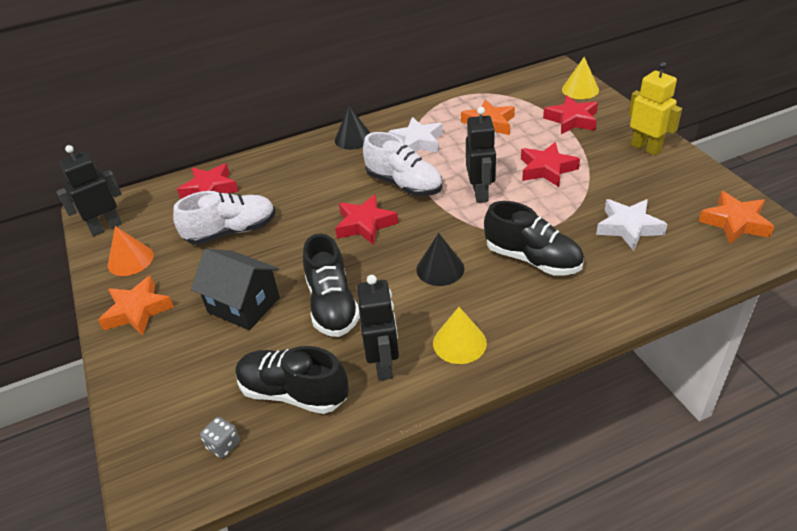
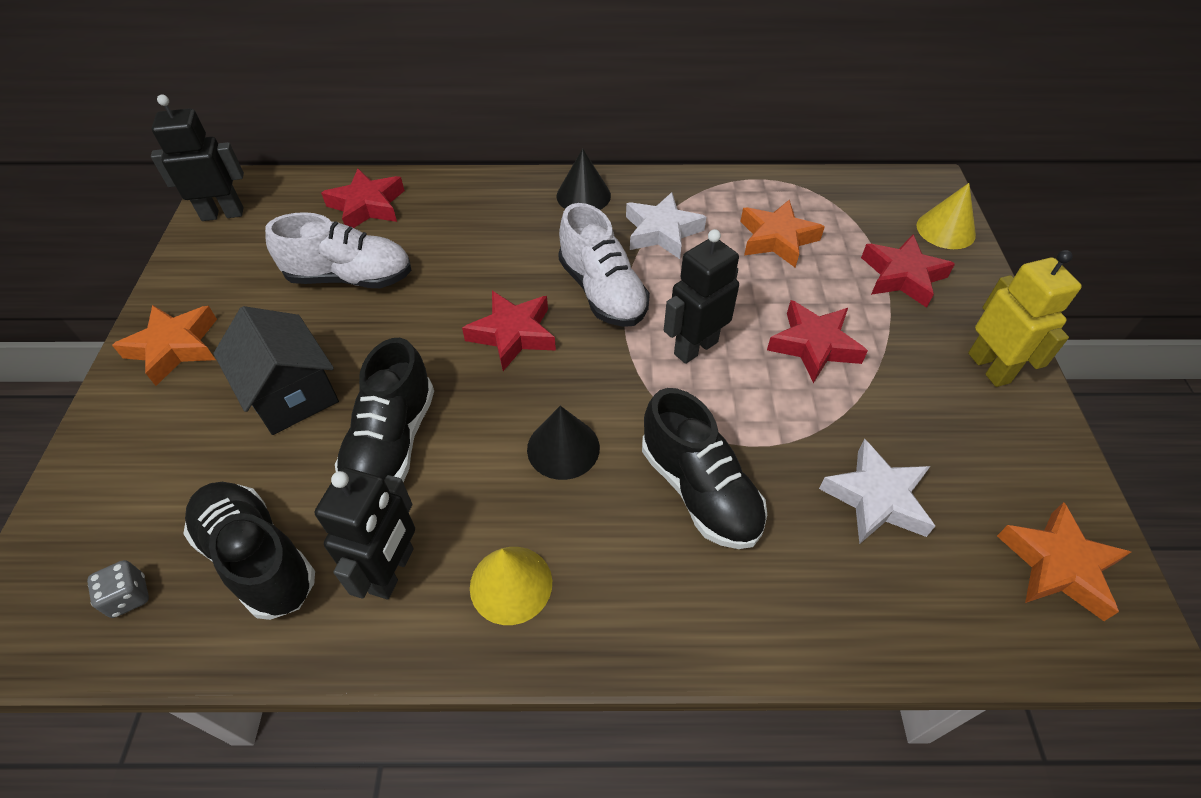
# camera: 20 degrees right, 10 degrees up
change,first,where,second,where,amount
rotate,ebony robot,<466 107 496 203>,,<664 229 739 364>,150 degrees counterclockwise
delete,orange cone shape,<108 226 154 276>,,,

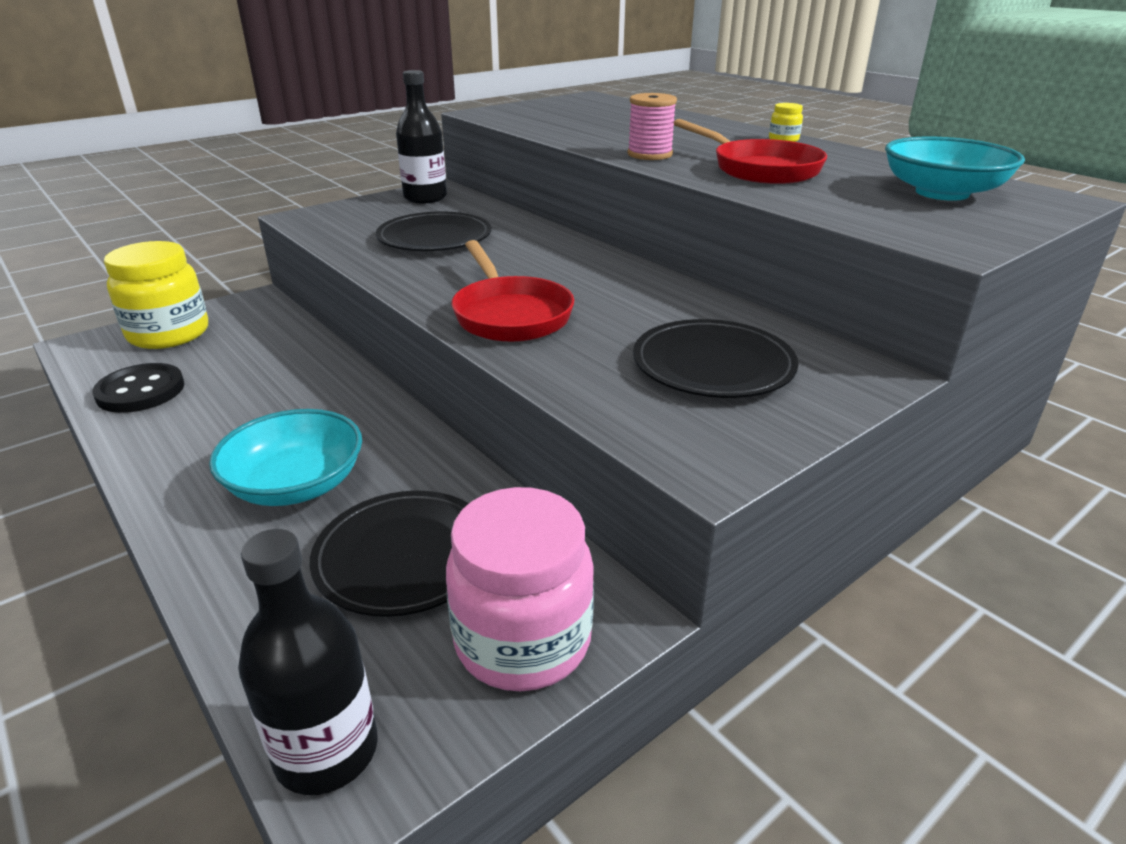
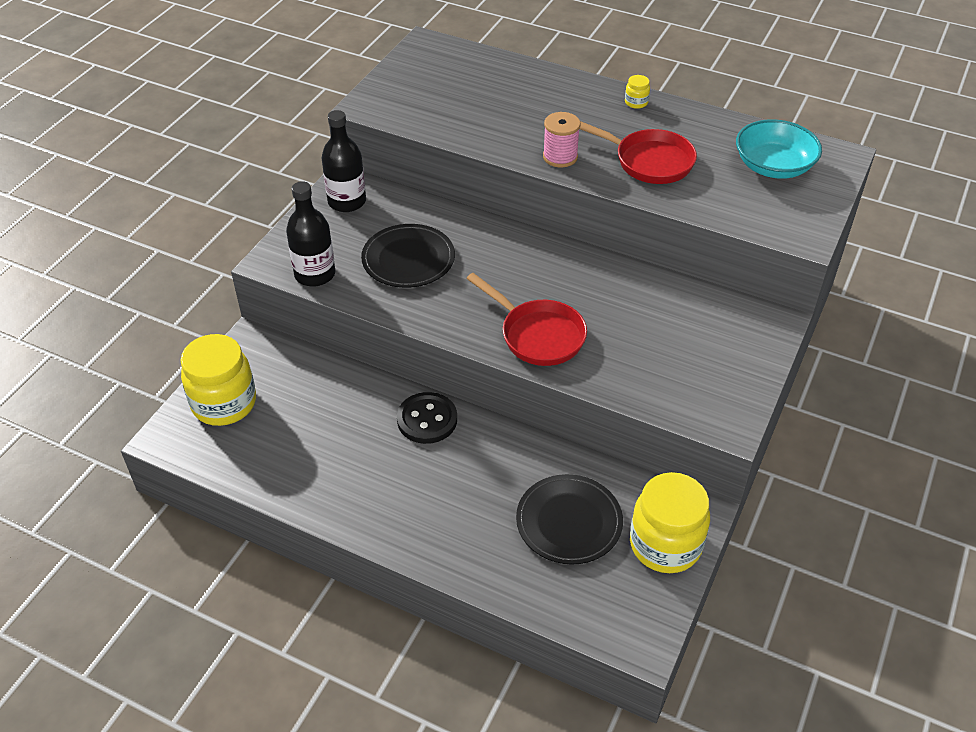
# camera: 25 degrees left, 15 degrees up
change,first,where,second,where,amount
move,ebony drink bottle,<238 529 378 795>,,<286 181 335 286>,
move,ebony button,<92 363 184 413>,,<397 392 457 444>,
recolor,rosy jam jar,<446 487 594 691>,yellow jam jar,<630 472 710 573>,
delete,teal bowl,<209 409 362 506>,,,
delete,ebony plate,<633 319 799 398>,,,

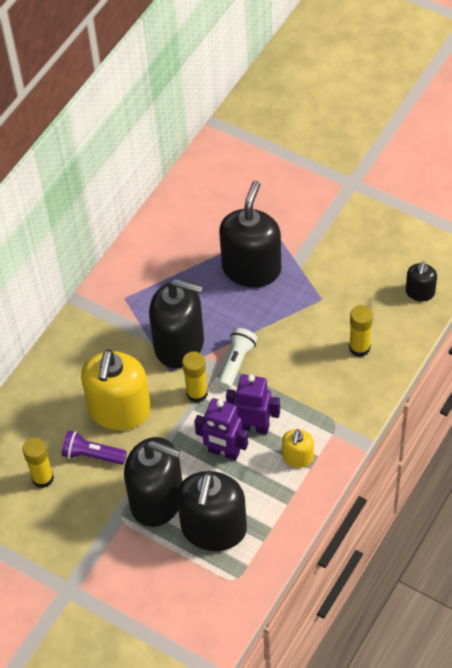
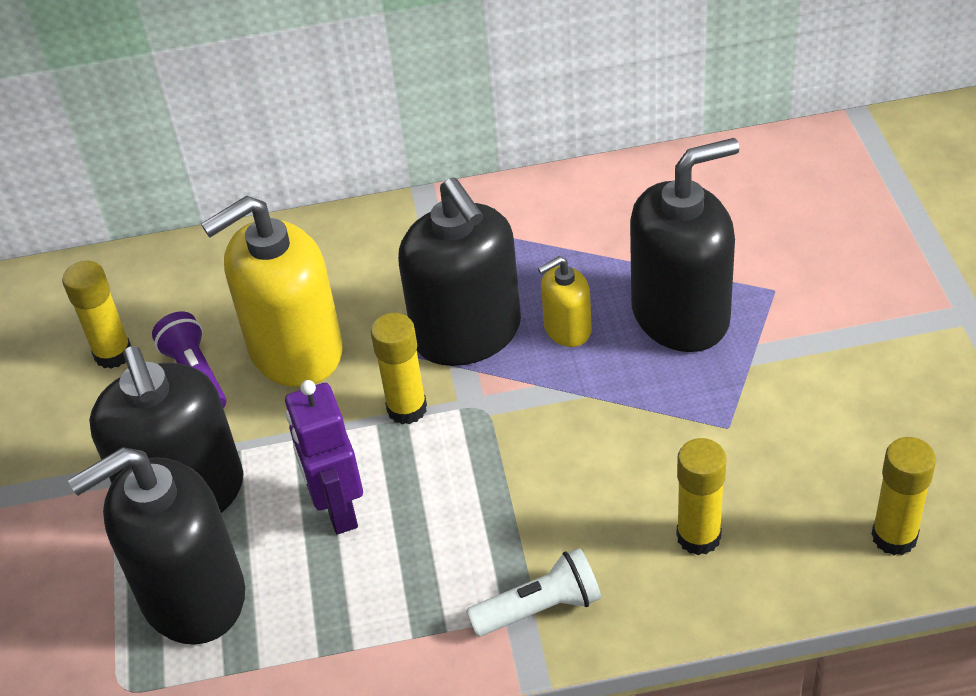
# camera: 50 degrees right, 10 degrees down
change,first,where,second,where,amount
move,snow-white torch,<218 328 257 389>,,<466 548 601 637>,
move,yellow soap pump,<282 429 314 468>,,<538 256 592 347>,
replace,ebony soap pump,<406 261 437 301>,yellow glue,<872 437 936 555>,
delete,purple robot,<226 374 280 435>,,,

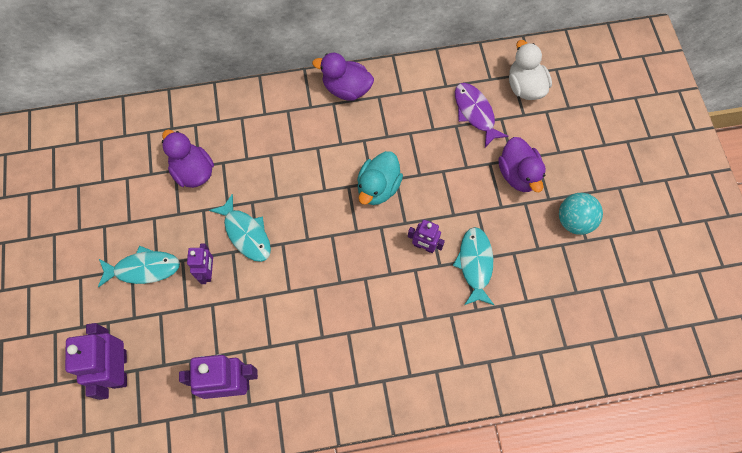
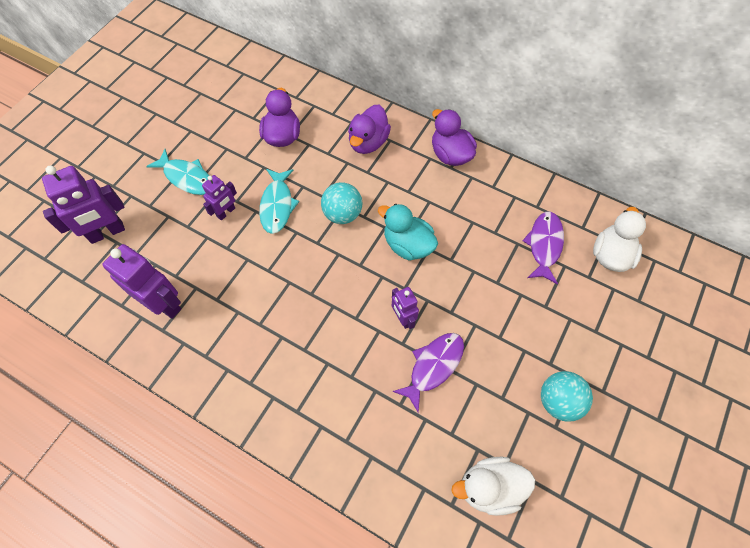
# camera: 40 degrees right, 5 degrees down
change,first,where,second,where,amount
rotate,purple robot,<65 323 127 400>,,<42 165 125 244>,150 degrees counterclockwise
insert,,,teal sphere,<321 182 362 224>,
move,purple duck,<499 137 546 192>,,<348 105 391 154>,
rotate,teal duck,<357 151 403 205>,,<378 203 438 261>,60 degrees clockwise
recolor,teal fish,<453 227 494 305>,purple fish,<392 333 464 413>,
insert,,,snow-white duck,<451 457 535 516>,

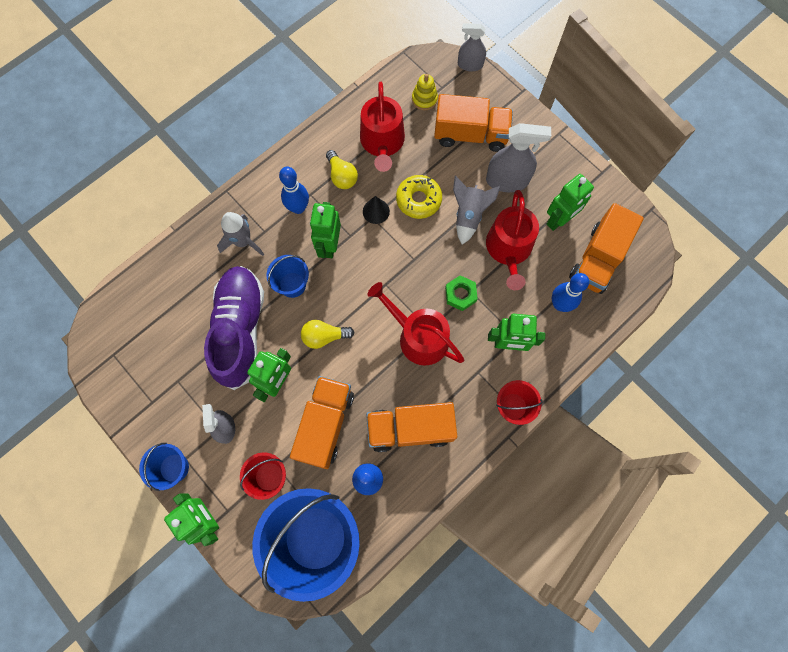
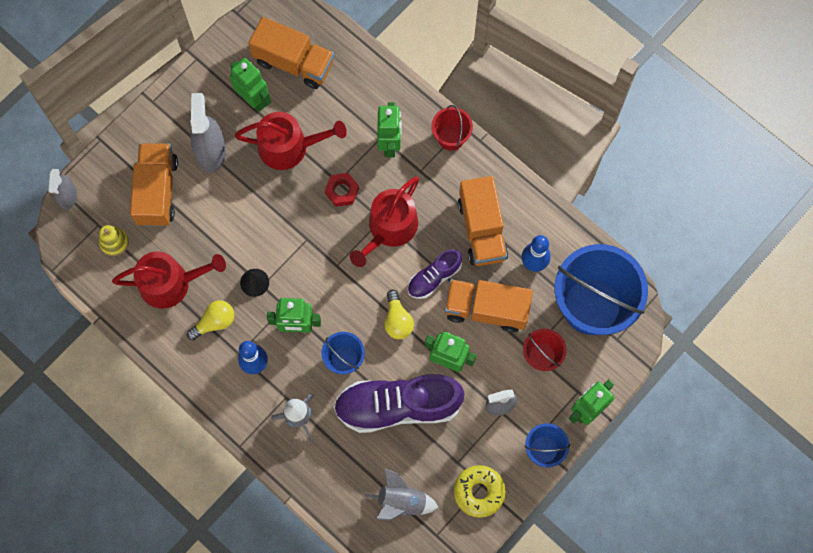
# camera: 95 degrees left, 0 degrees up
change,first,where,second,where,amount
recolor,leaf-green hex nut,<445 275 478 311>,scarlet hex nut,<324 173 359 207>,
move,gray rocket,<453 176 501 245>,,<365 468 439 521>,
insert,,,purple lace-up shoe,<408 249 462 299>,
move,yellow doughnut,<396 175 442 219>,,<454 465 506 518>,
delete,cobalt tenpin,<552 273 589 312>,,,

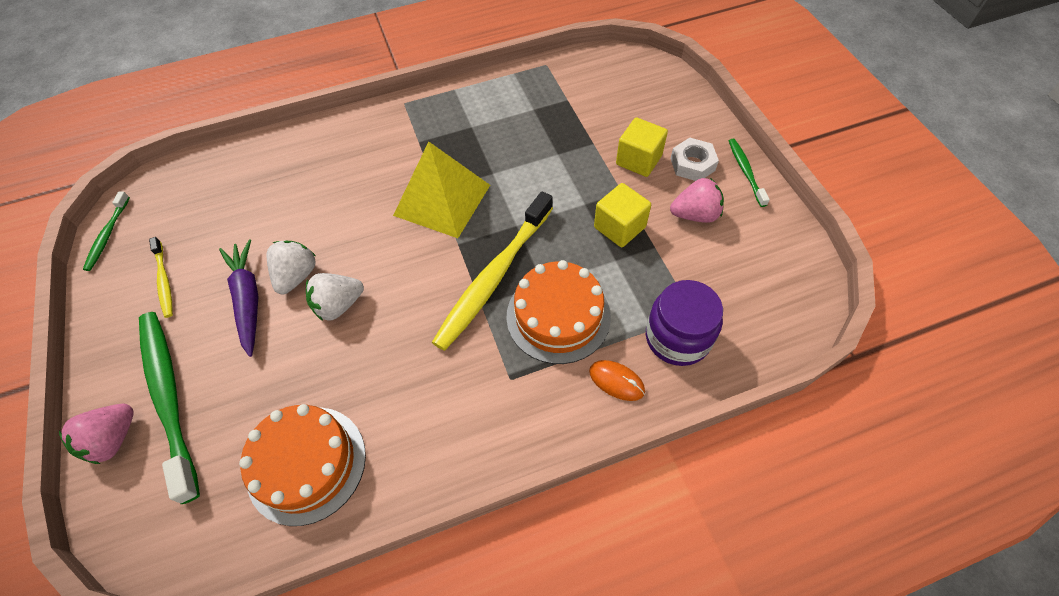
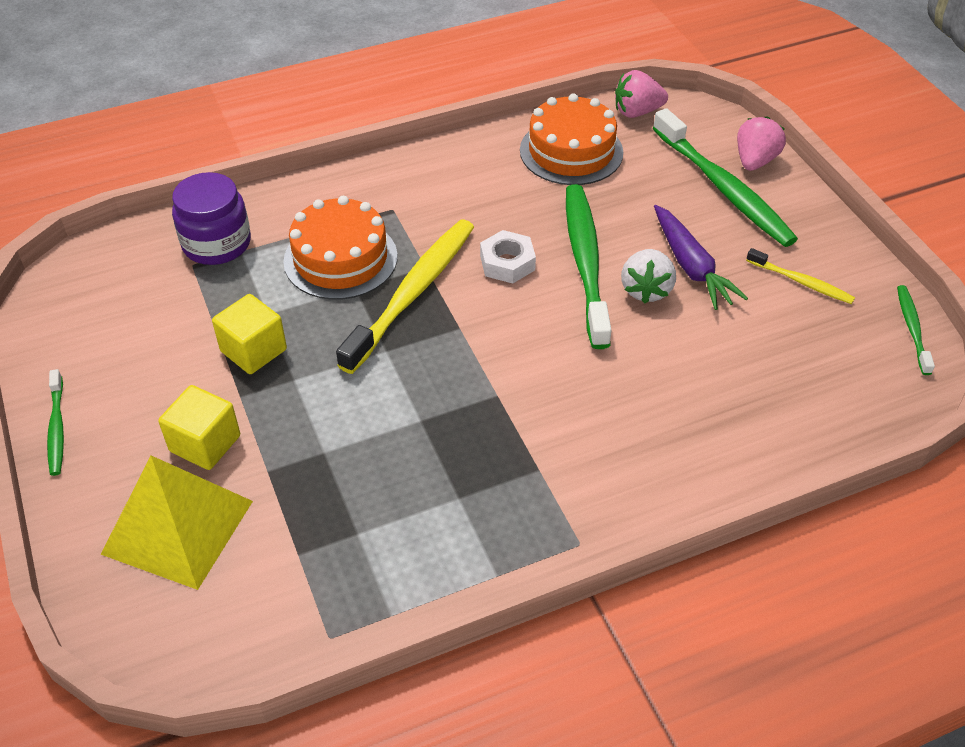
# camera: 175 degrees right, 10 degrees down
change,first,where,second,where,amount
move,yellow pyramid shape,<393 141 490 238>,,<101 456 253 590>,
move,snow-white hex nut,<670 138 719 181>,,<480 230 536 284>,
replace,snow-white berry,<306 273 364 321>,leaf-green dental brush,<566 184 612 349>,
move,rosy berry,<670 178 724 223>,,<615 70 668 118>,
rotate,yellow dental brush,<149 237 173 318>,,<746 248 855 304>,150 degrees clockwise
delete,orange computer mouse,<589 360 645 401>,,,

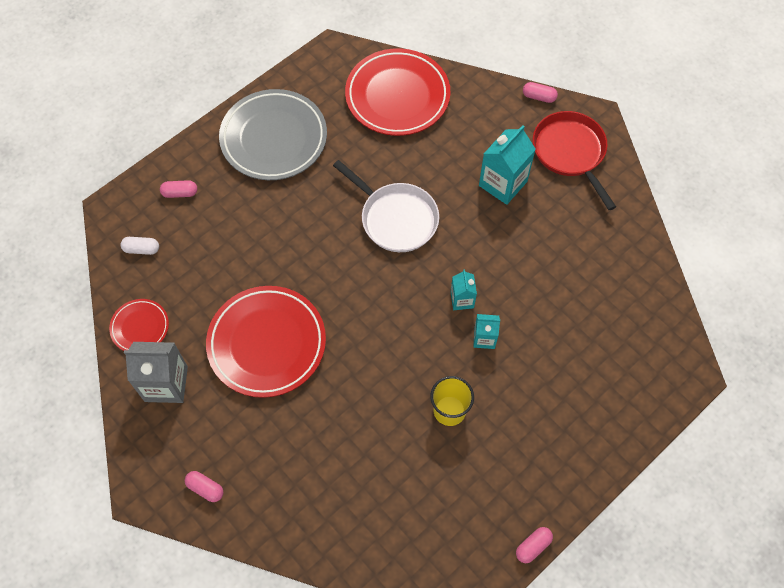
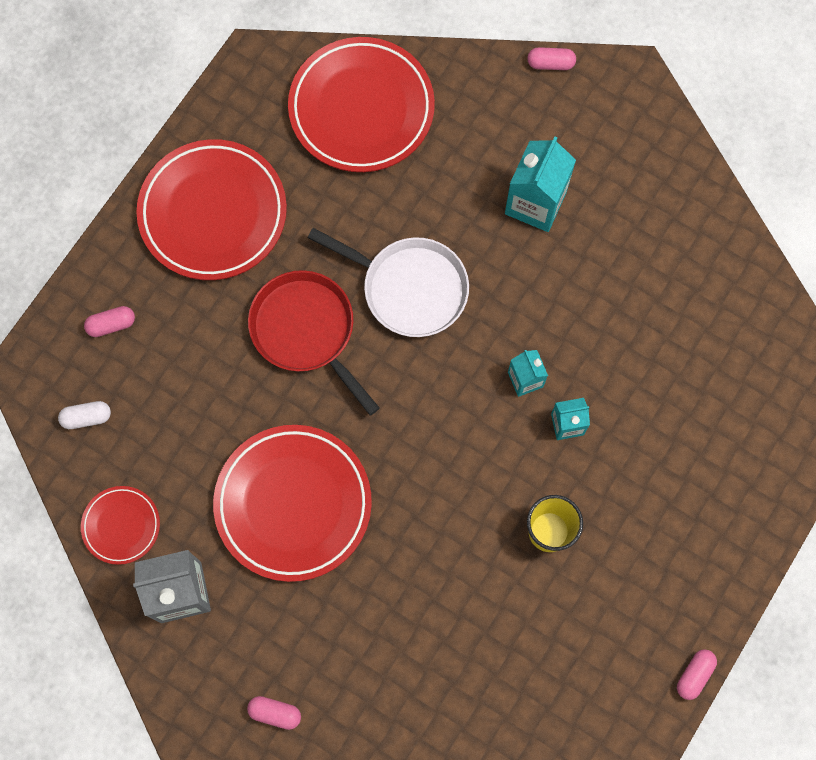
# camera: 15 degrees left, 10 degrees up
change,first,where,second,where,amount
recolor,gray plate,<219 89 327 180>,scarlet plate,<136 139 287 280>,
move,scarlet pan,<533 111 616 210>,,<248 270 380 415>,

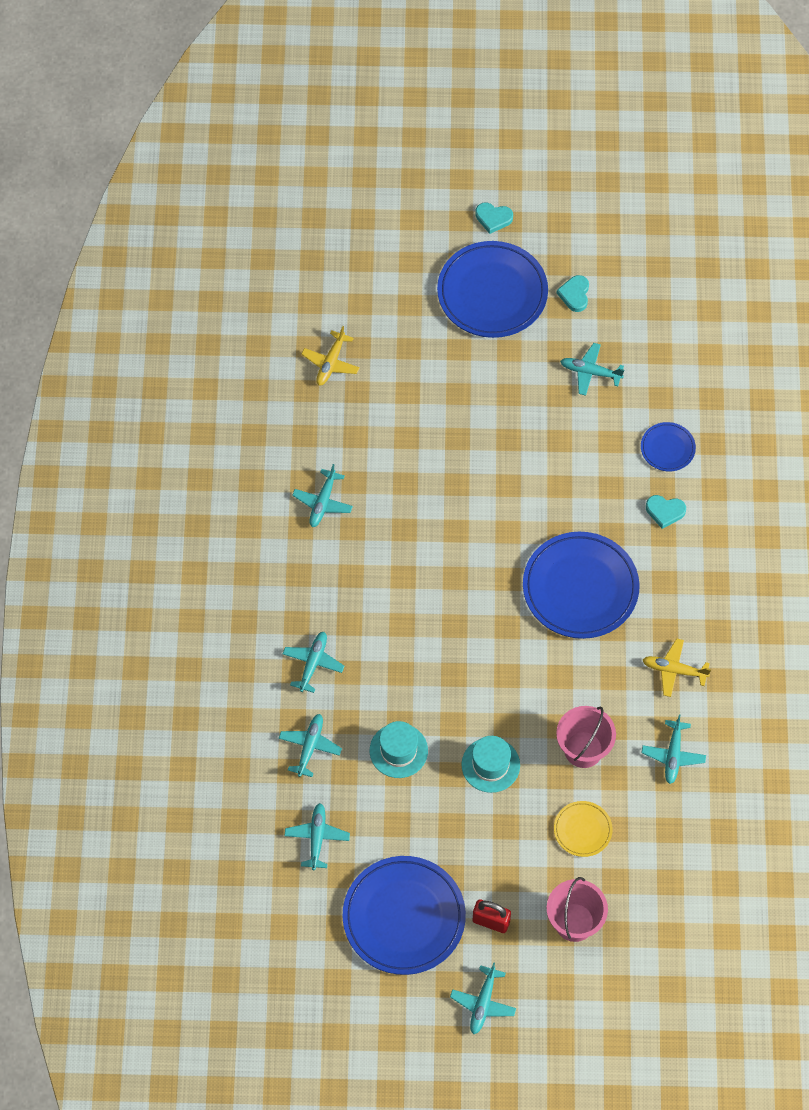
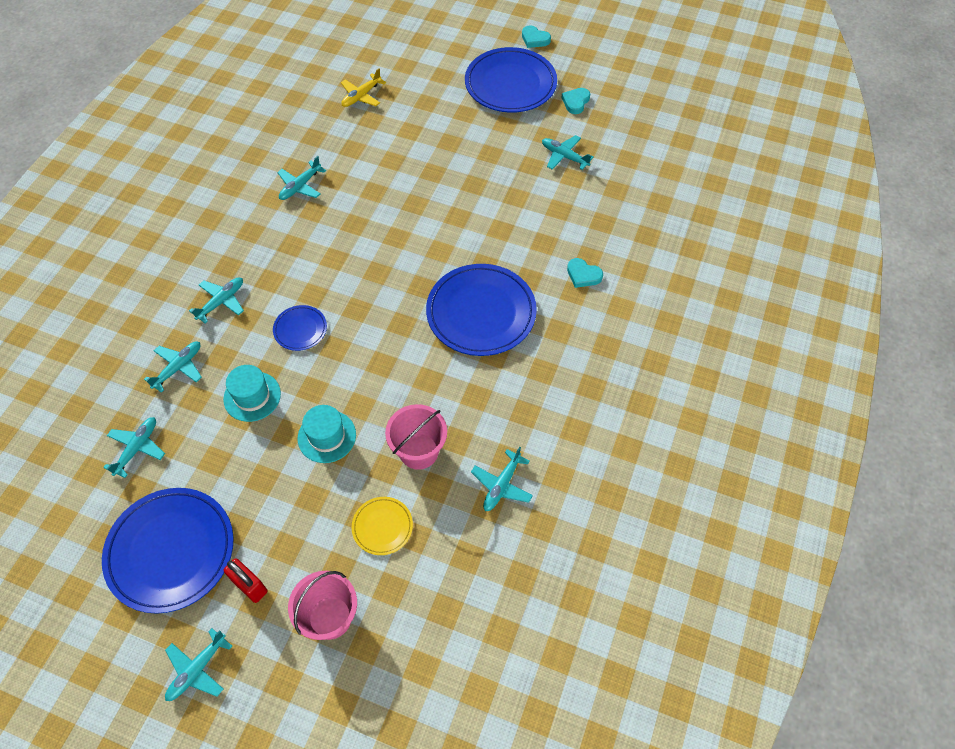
# camera: 20 degrees right, 5 degrees down
change,first,where,second,where,amount
move,cobalt plate,<641 422 696 471>,,<273 305 327 351>,
delete,yellow aeroplane,<643 638 711 697>,,,

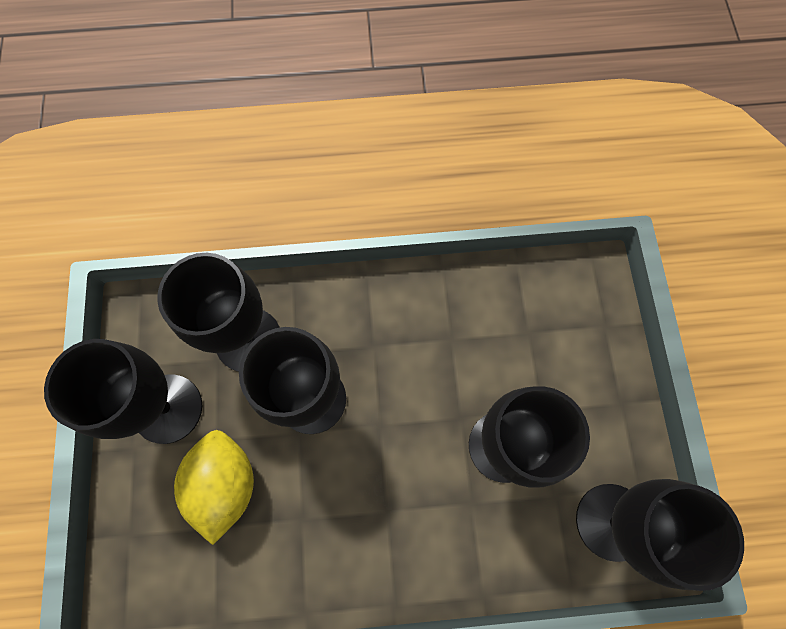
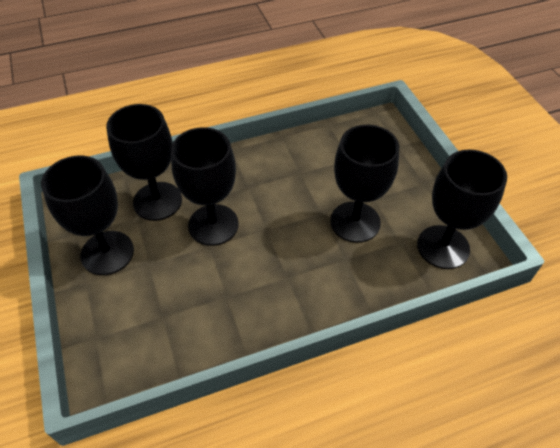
# camera: 15 degrees left, 20 degrees down
change,first,where,second,where,amount
delete,yellow lemon,<174 430 254 545>,,,

